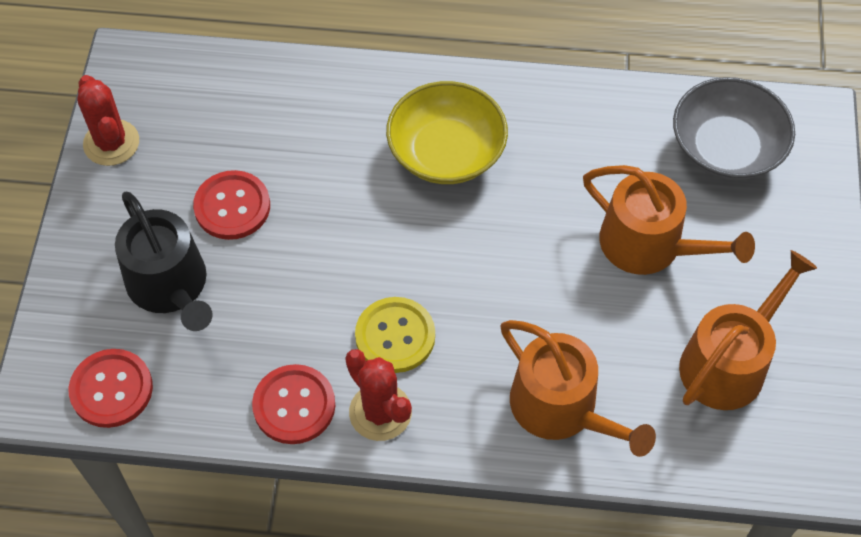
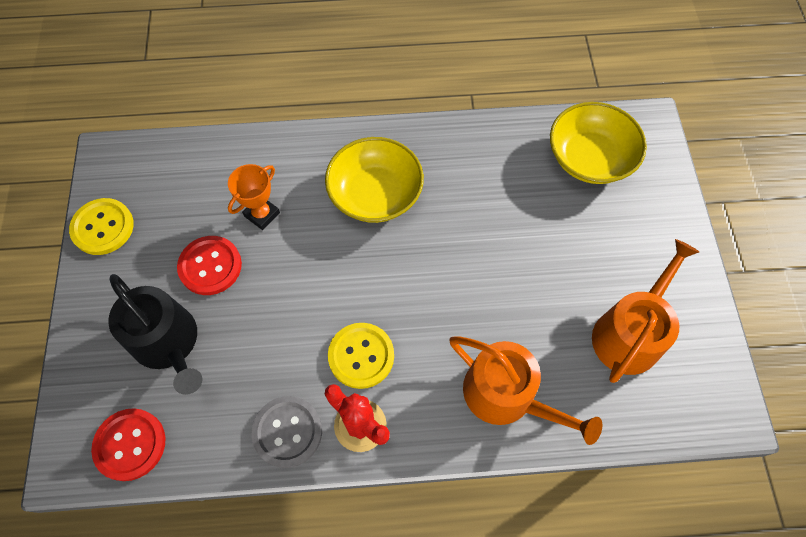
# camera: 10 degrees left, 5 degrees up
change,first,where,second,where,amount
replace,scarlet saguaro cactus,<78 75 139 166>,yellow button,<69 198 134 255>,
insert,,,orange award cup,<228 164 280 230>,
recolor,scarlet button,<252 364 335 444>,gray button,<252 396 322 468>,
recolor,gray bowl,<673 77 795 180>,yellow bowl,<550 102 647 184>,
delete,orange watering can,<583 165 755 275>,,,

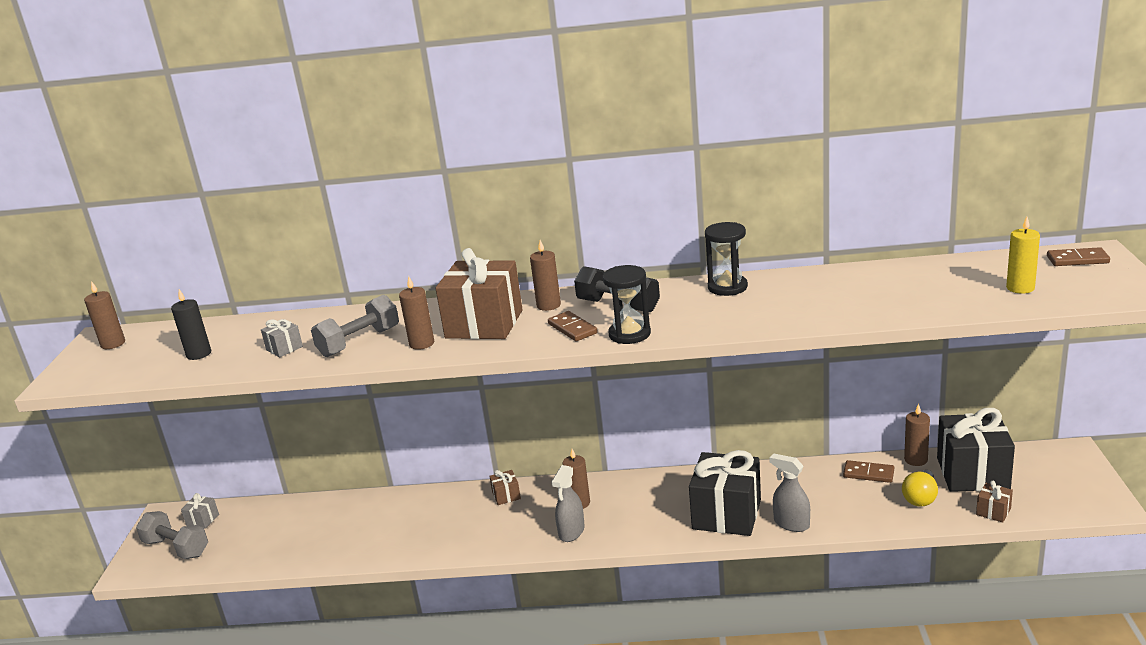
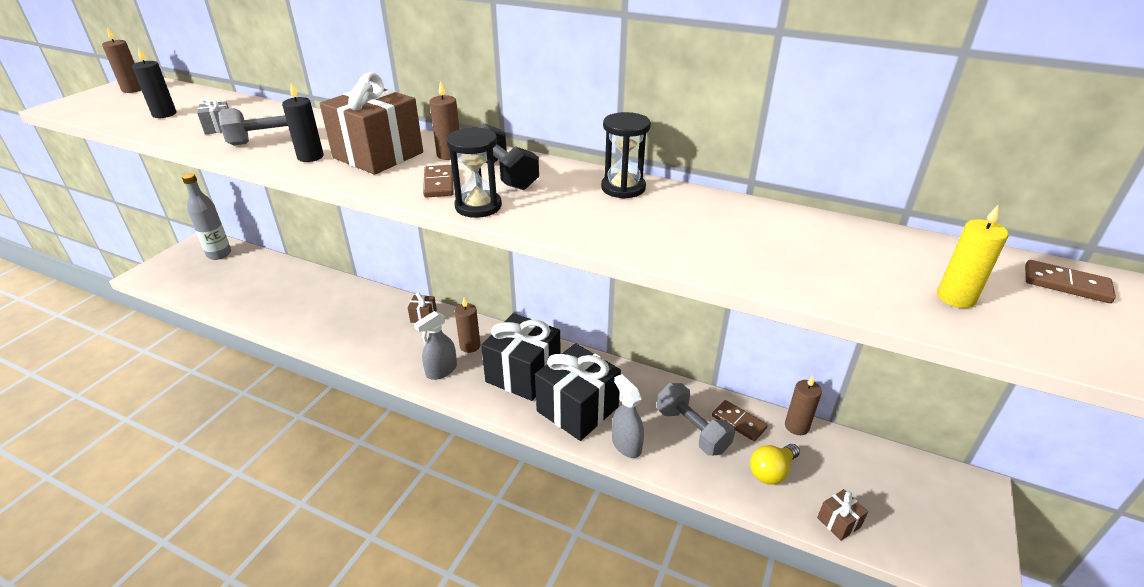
# camera: 20 degrees right, 10 degrees up
change,first,where,second,where,amount
replace,gray gift,<181 493 219 529>,gray drink bottle,<182 173 231 260>,
recolor,brown pillar candle,<399 276 434 350>,ebony pillar candle,<282 83 324 162>,
move,ebony gift,<937 408 1015 492>,,<481 313 561 401>,
move,gray hand weight,<136 511 208 559>,,<657 383 735 456>,

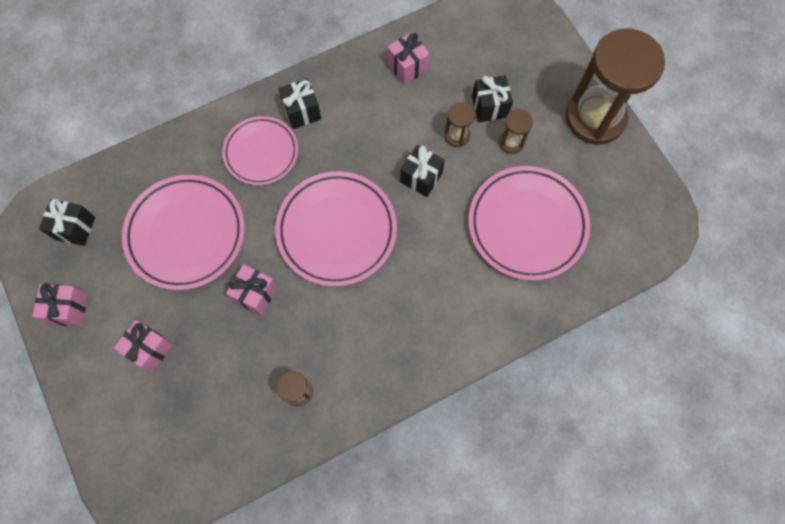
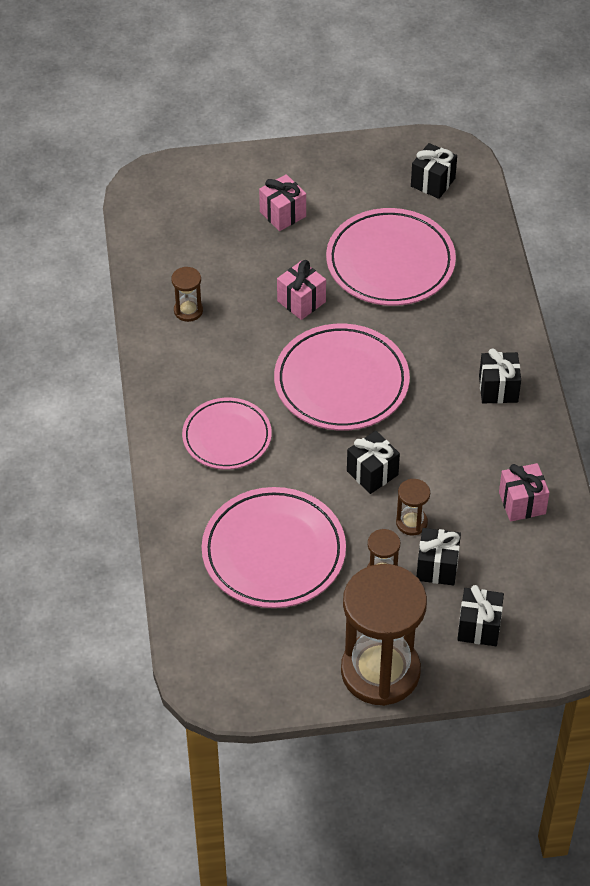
# camera: 110 degrees right, 20 degrees down
change,first,where,second,where,amount
move,rosy plate,<222 116 298 185>,,<182 398 272 470>,
insert,,,ebony gift,<457 585 504 646>,
delete,rosy gift,<32 283 88 326>,,,

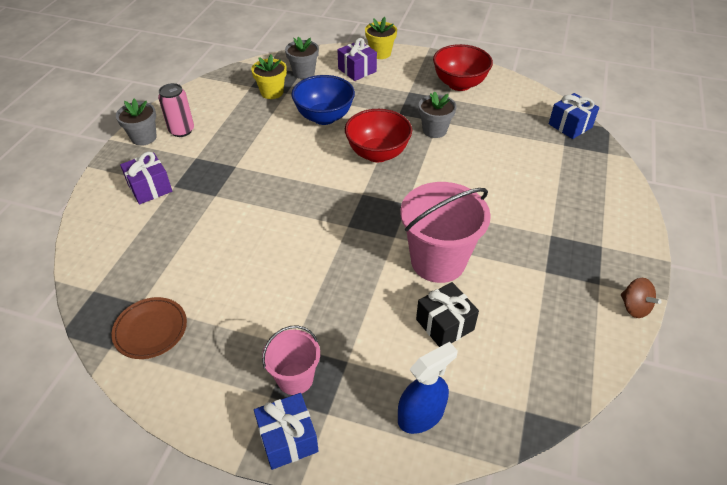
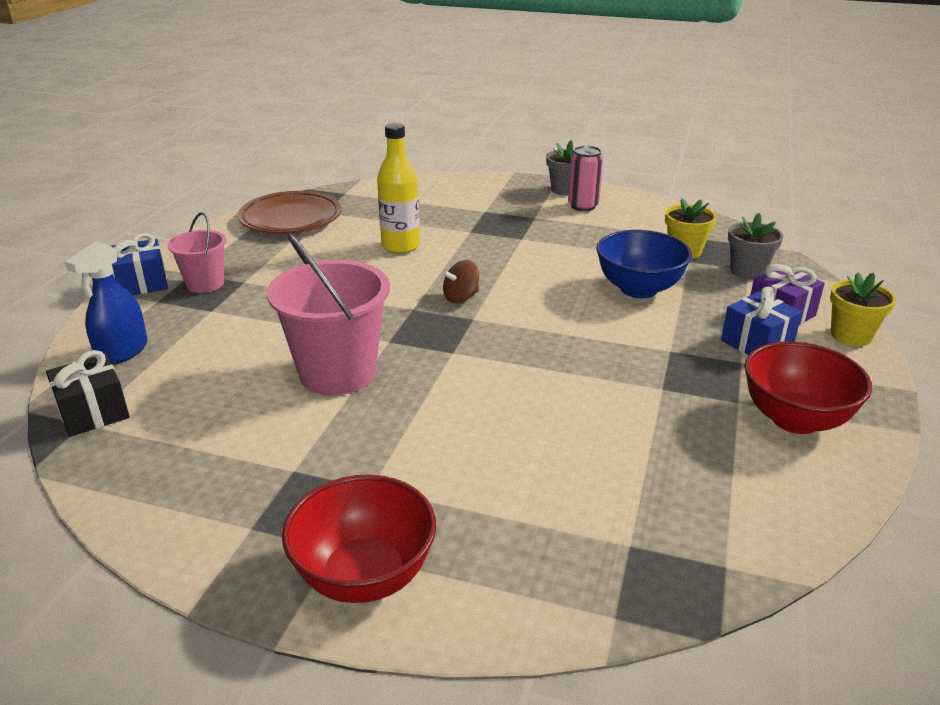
# camera: 90 degrees right, 15 degrees down
change,first,where,second,where,amount
move,ebony gift,<416 282 479 347>,,<46 350 130 437>,
rotate,cobalt spray cleaner,<398 342 458 434>,,<65 241 148 365>,60 degrees clockwise
resize,brown plate,<112 297 187 359>,,<238 191 342 234>,x1.52
move,scarlet bowl,<345 109 412 162>,,<282 474 436 603>,
insert,,,yellow drink bottle,<377 123 420 254>,
move,brown whirligig,<621 278 661 318>,,<442 260 479 303>,
move,cobalt gift,<549 93 599 139>,,<721 287 802 355>,
delete,purple gift,<120 152 172 204>,,,
delete,gray plant pot,<419 91 456 138>,,,

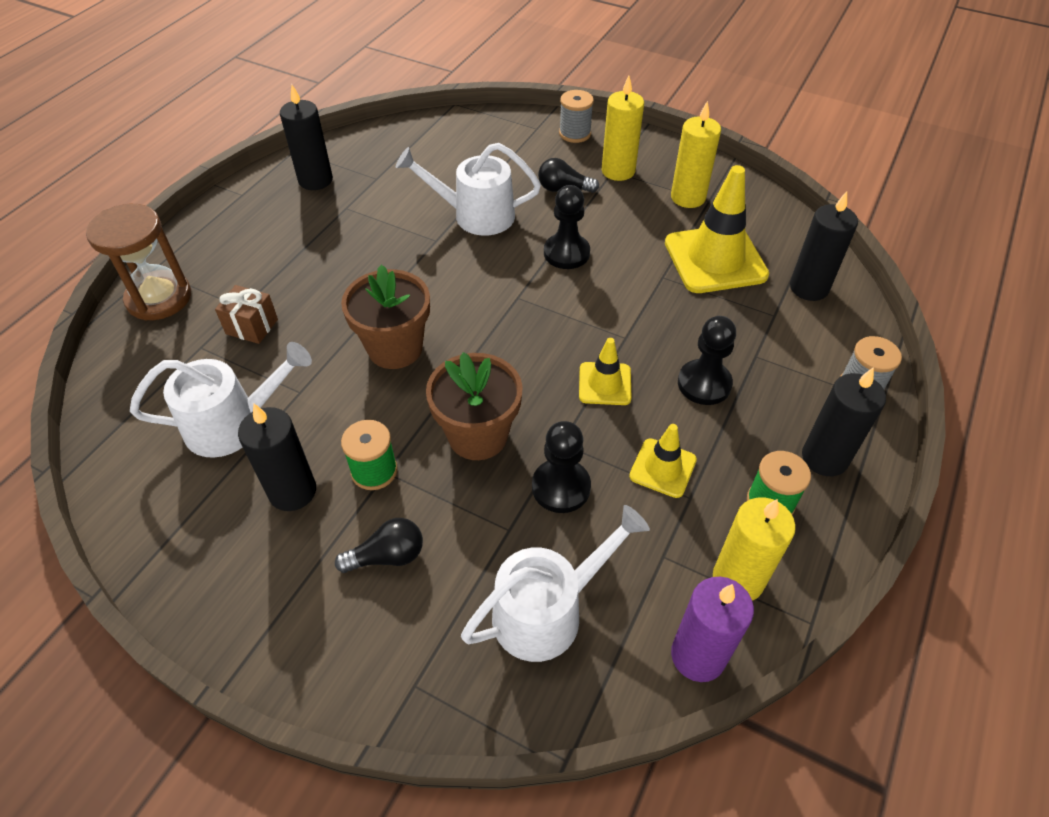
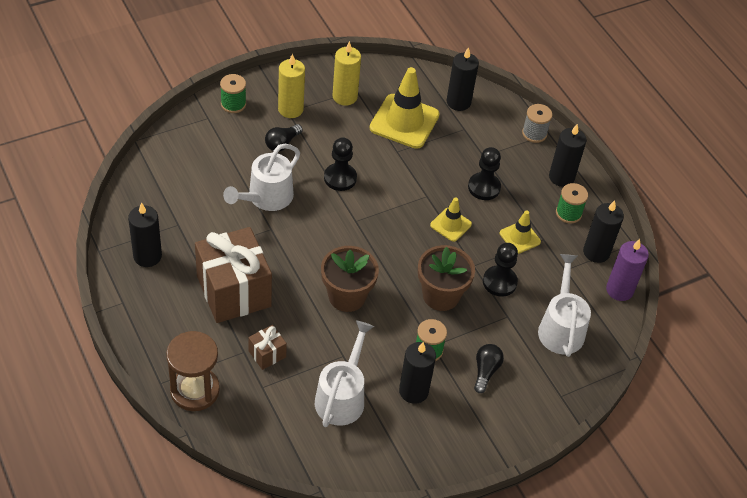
# camera: 60 degrees left, 0 degrees up
change,first,where,second,where,amount
insert,,,brown gift,<195 227 272 323>,
recolor,gray reel of thread,<559 90 594 143>,leaf-green reel of thread,<220 74 246 113>,
recolor,yellow pillar candle,<713 497 796 601>,ebony pillar candle,<583 200 624 263>,

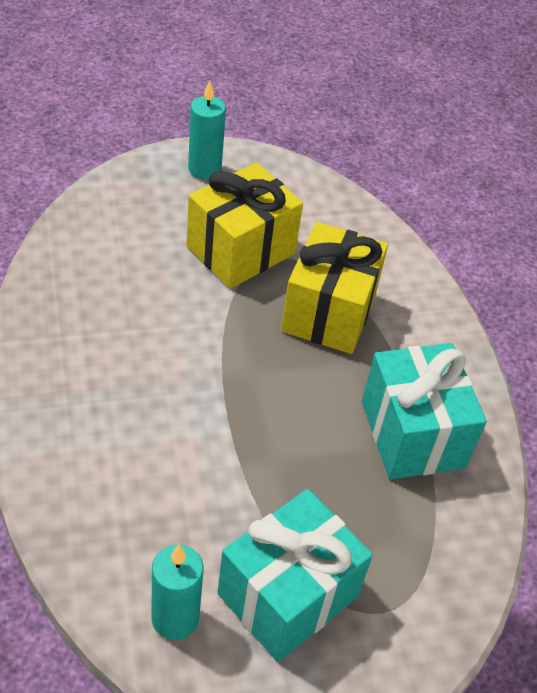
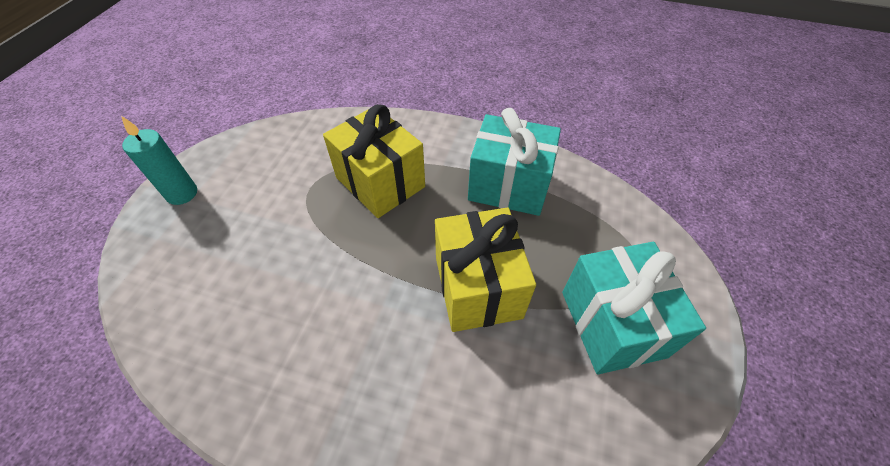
# camera: 55 degrees left, 5 degrees up
change,first,where,second,where,amount
move,yellow gift,<187 163 303 289>,,<435 208 536 332>,
delete,teal pillar candle,<152 544 204 640>,,,

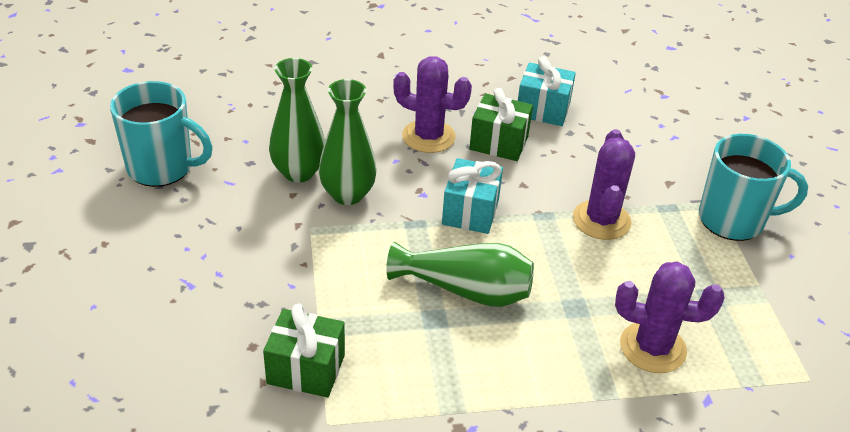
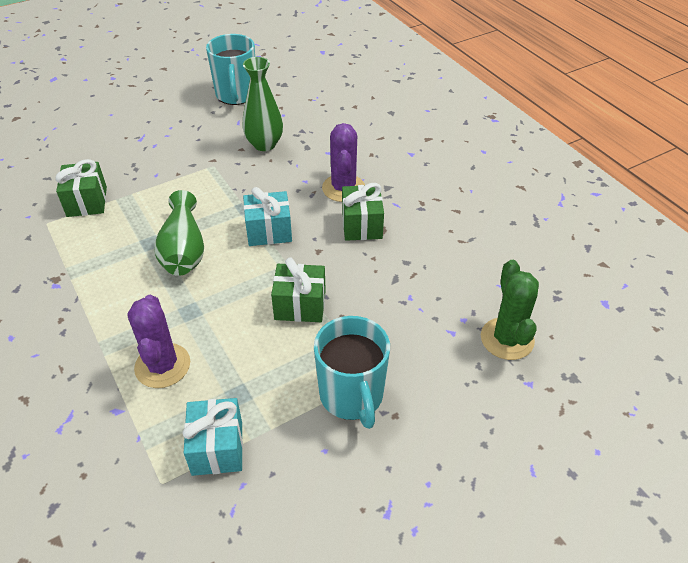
# camera: 70 degrees right, 5 degrees up
change,first,where,second,where,amount
move,teal gift,<518 56 576 126>,,<182 398 243 476>,
replace,purple saguaro cactus,<573 129 635 240>,leaf-green gift,<271 257 326 322>,
insert,,,leaf-green saguaro cactus,<481 260 539 360>,
delete,leaf-green tall vase,<319 79 377 205>,,,

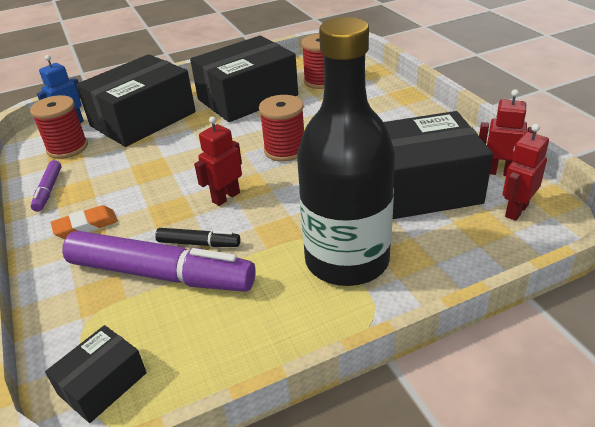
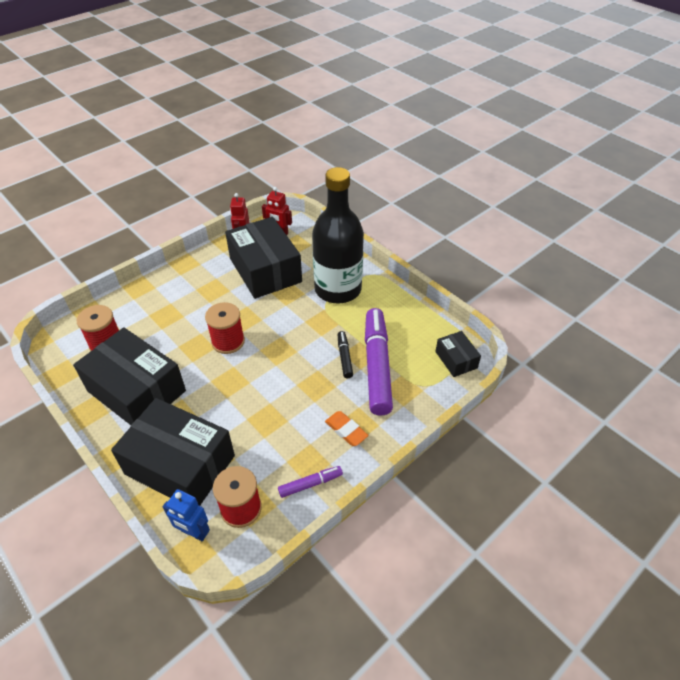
# camera: 110 degrees left, 10 degrees up
change,first,where,second,where,amount
rotate,ebony box,<45 325 147 423>,,<435 331 481 377>,45 degrees clockwise
delete,scarlet robot,<194 116 242 206>,,,

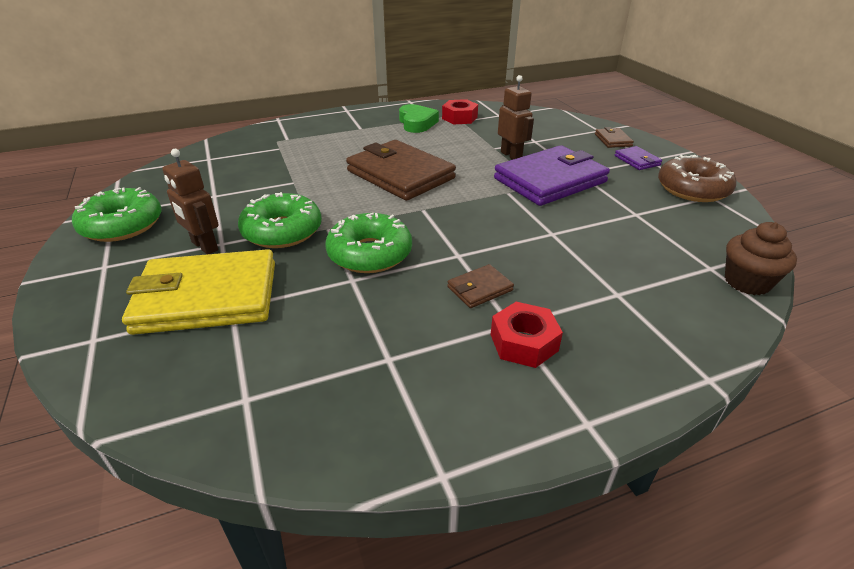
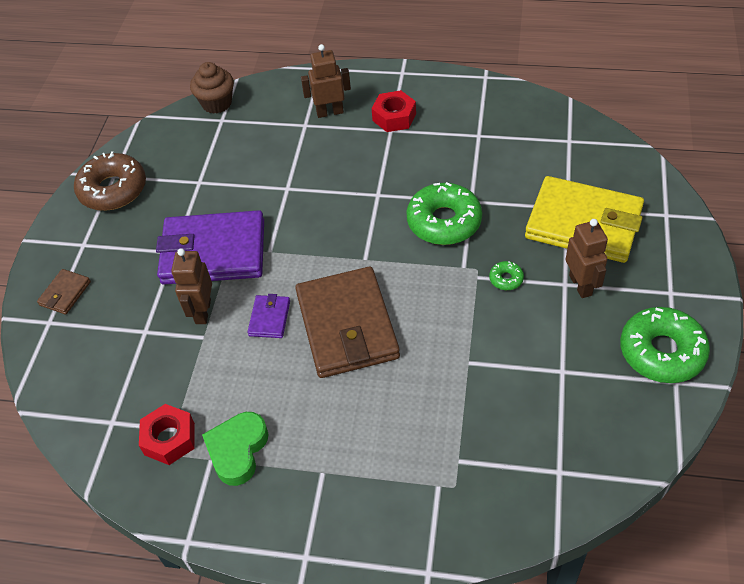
# camera: 145 degrees left, 15 degrees up
change,first,where,second,where,amount
move,purple billfold,<615 146 662 170>,,<247 294 290 338>,
insert,,,brown robot,<301 44 351 118>,
resize,leaf-green doughnut,<238 192 322 248>,,<489 261 524 290>,x0.43
delete,brown billfold,<447 264 514 308>,,,

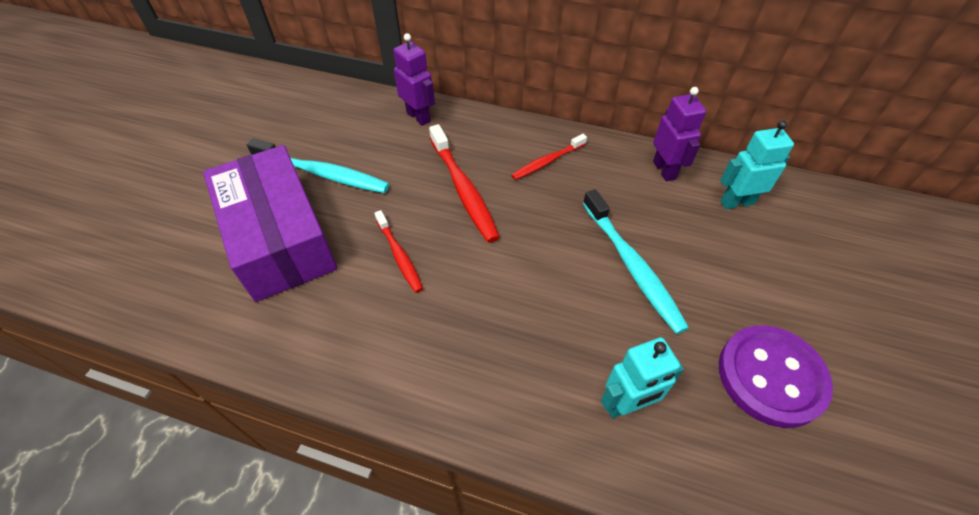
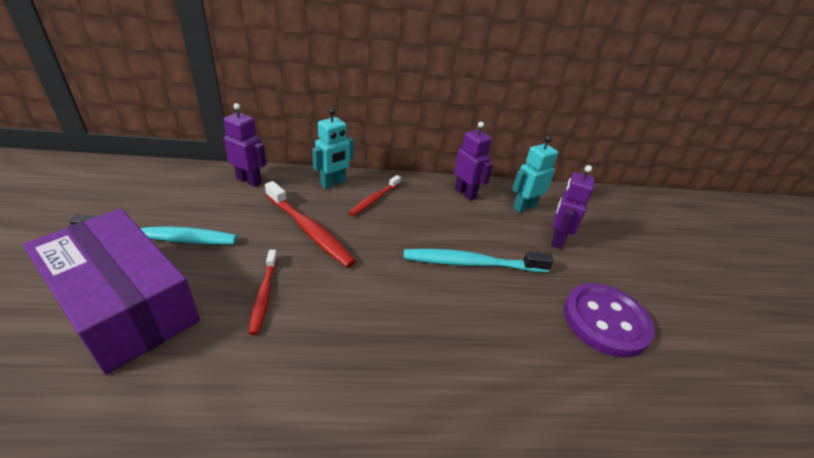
# camera: 25 degrees left, 15 degrees down
change,first,where,second,where,amount
rotate,scarlet dental brush,<374 210 423 293>,,<249 250 277 335>,45 degrees clockwise
move,teal robot,<601 337 684 418>,,<312 108 354 189>,
rotate,teal dental brush,<583 189 689 334>,,<403 249 553 272>,135 degrees clockwise
insert,,,purple robot,<551 165 595 249>,

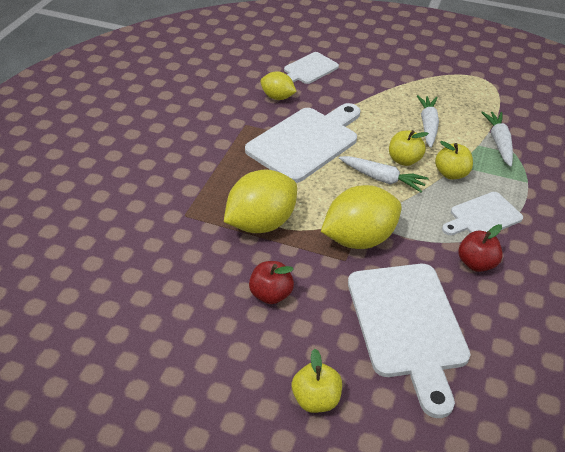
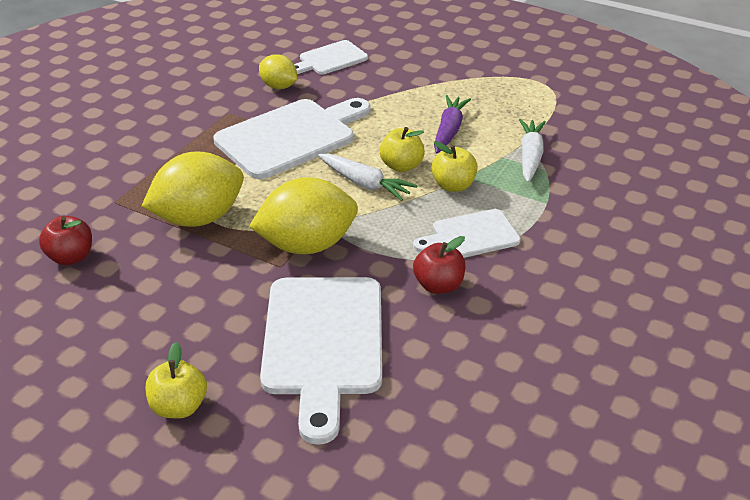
# camera: 10 degrees right, 5 degrees down
change,first,where,second,where,amount
move,scarlet apple,<249 261 294 304>,,<39 216 92 265>,
recolor,snow-white toy carrot,<417 95 439 148>,purple toy carrot,<434 95 471 153>,

